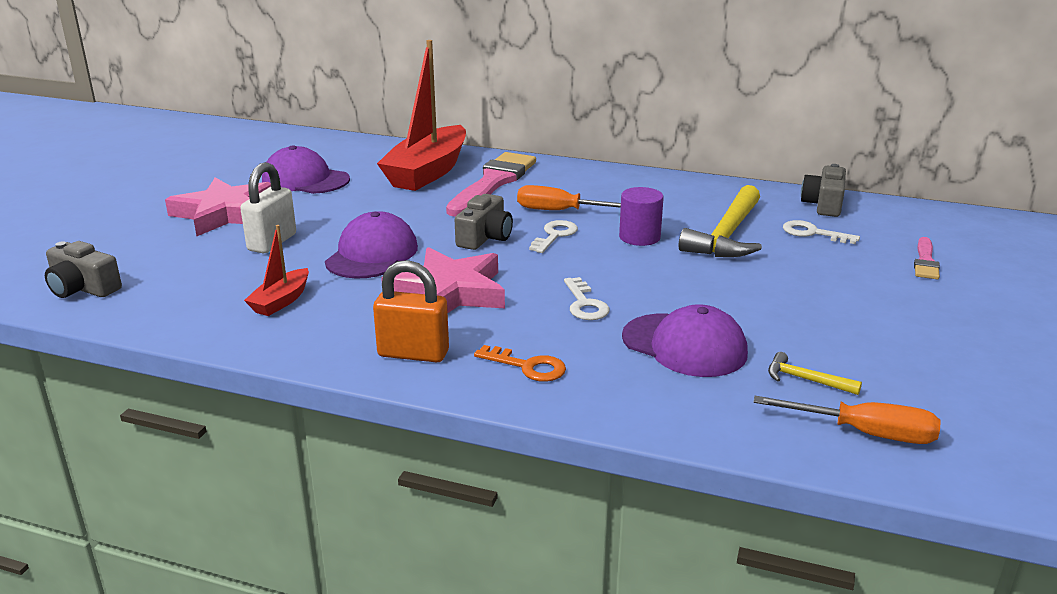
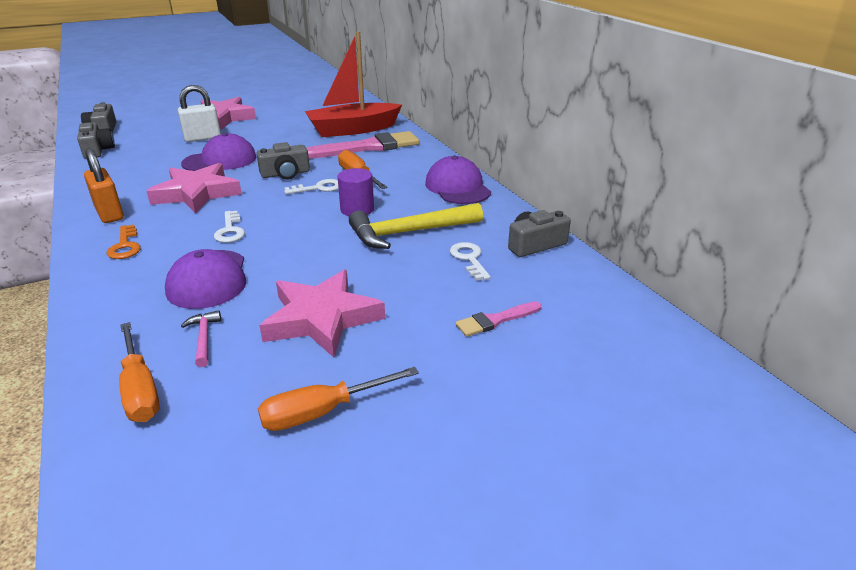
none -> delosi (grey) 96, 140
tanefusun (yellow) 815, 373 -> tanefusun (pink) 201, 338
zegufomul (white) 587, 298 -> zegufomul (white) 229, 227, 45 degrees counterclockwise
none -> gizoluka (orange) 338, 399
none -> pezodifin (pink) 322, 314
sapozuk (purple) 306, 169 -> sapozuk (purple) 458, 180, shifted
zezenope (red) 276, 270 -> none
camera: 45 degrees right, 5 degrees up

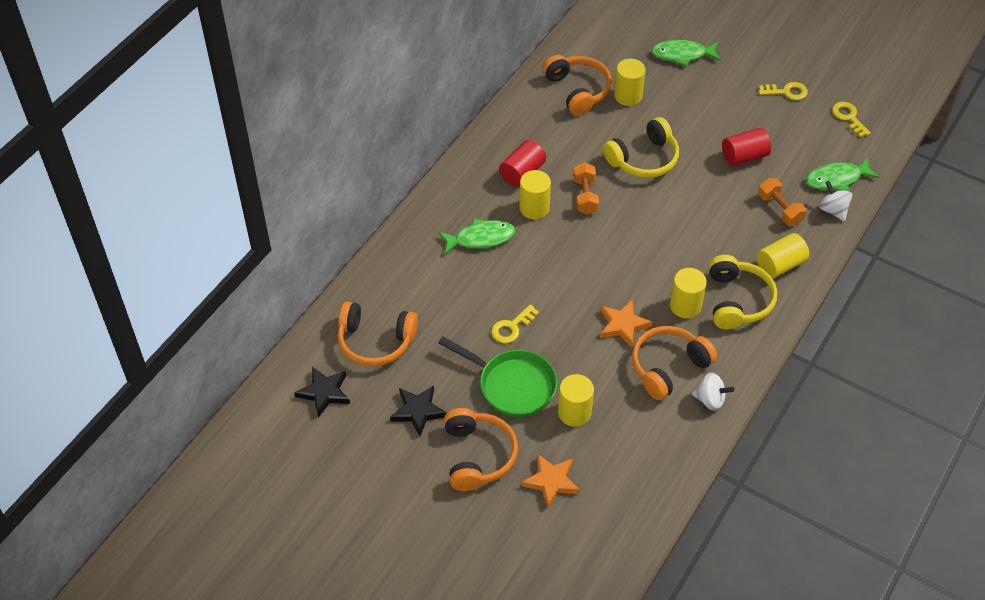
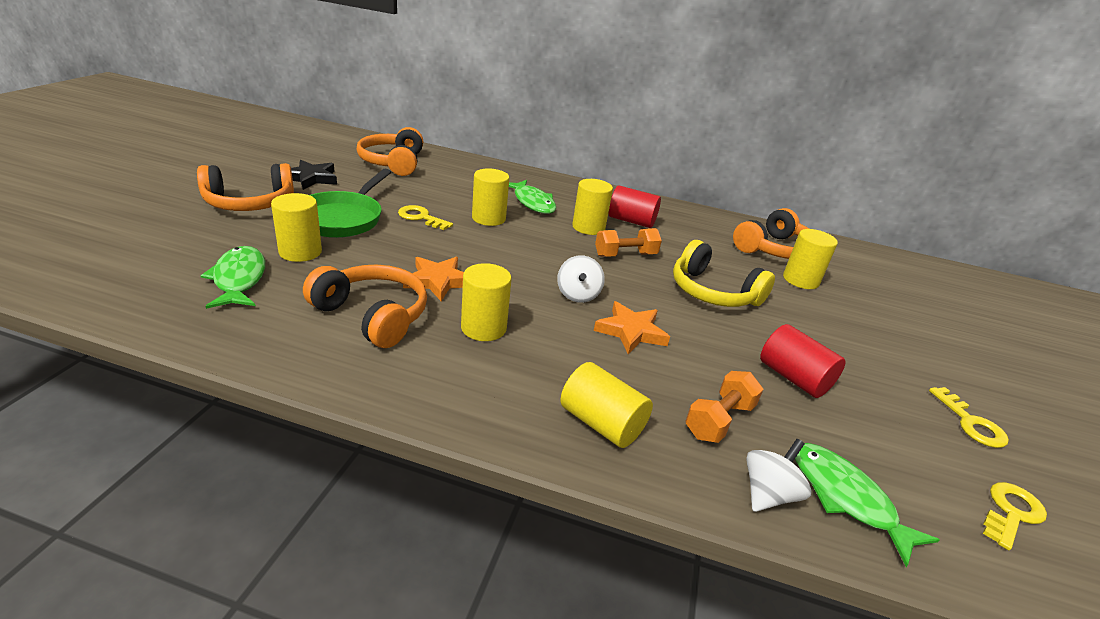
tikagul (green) 686, 53 -> tikagul (green) 233, 277, shifted
none -> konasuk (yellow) 490, 197
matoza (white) 713, 391 -> matoza (white) 581, 279, shifted
pezodifin (orange) 550, 481 -> pezodifin (orange) 632, 327, shifted
pezodifin (black) 322, 392 -> none
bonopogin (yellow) 743, 292 -> none
camera: 70 degrees right, 20 degrees down

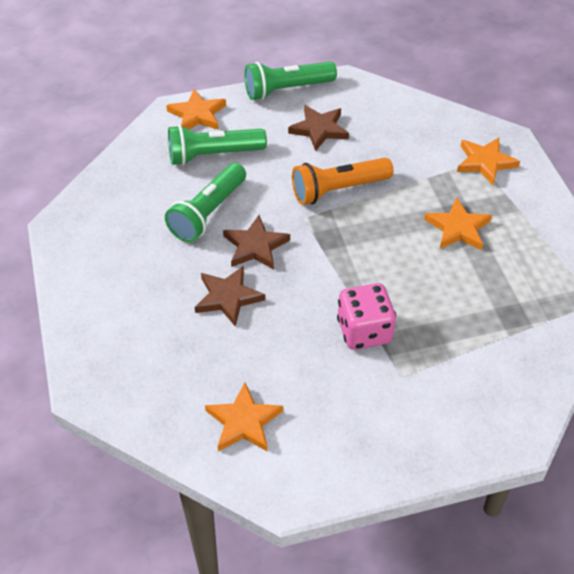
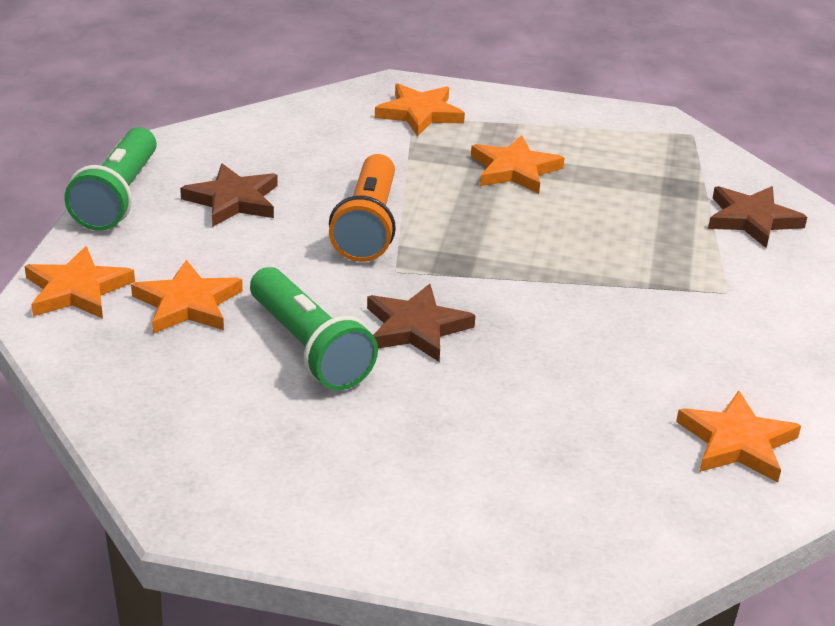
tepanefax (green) 217, 145 -> pezodifin (orange) 187, 297
pezodifin (brown) 230, 296 -> pezodifin (brown) 757, 217, shifted
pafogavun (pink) 366, 316 -> none
camera: 65 degrees left, 15 degrees down

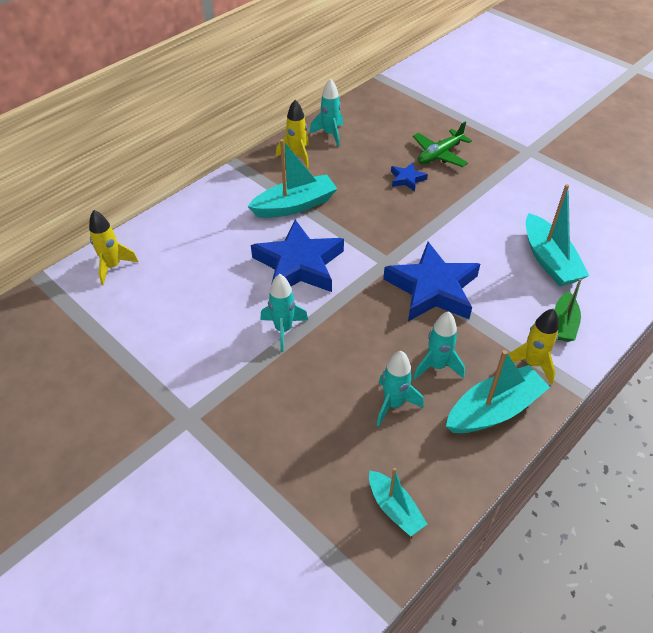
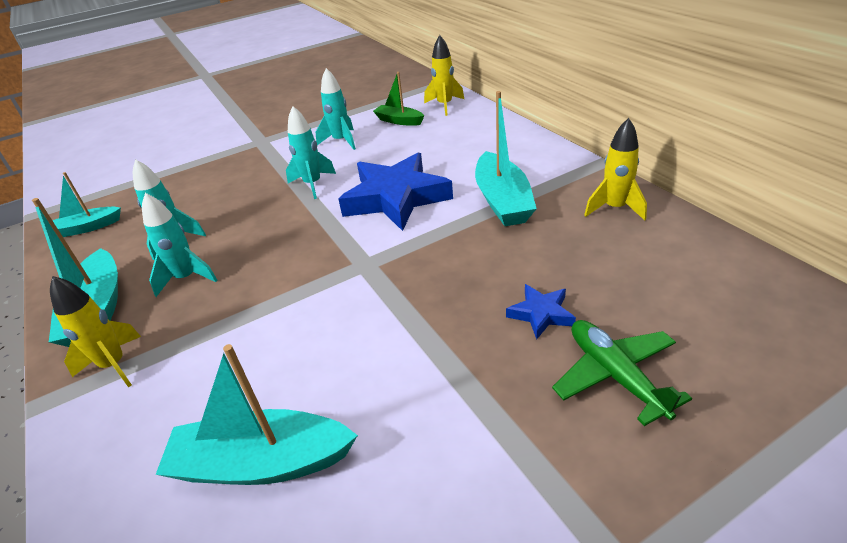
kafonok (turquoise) 326, 112 -> kafonok (turquoise) 336, 109, shifted
zezenope (green) 568, 310 -> zezenope (green) 398, 99, shifted
pezodifin (blue) 431, 281 -> none
camera: 110 degrees right, 10 degrees down

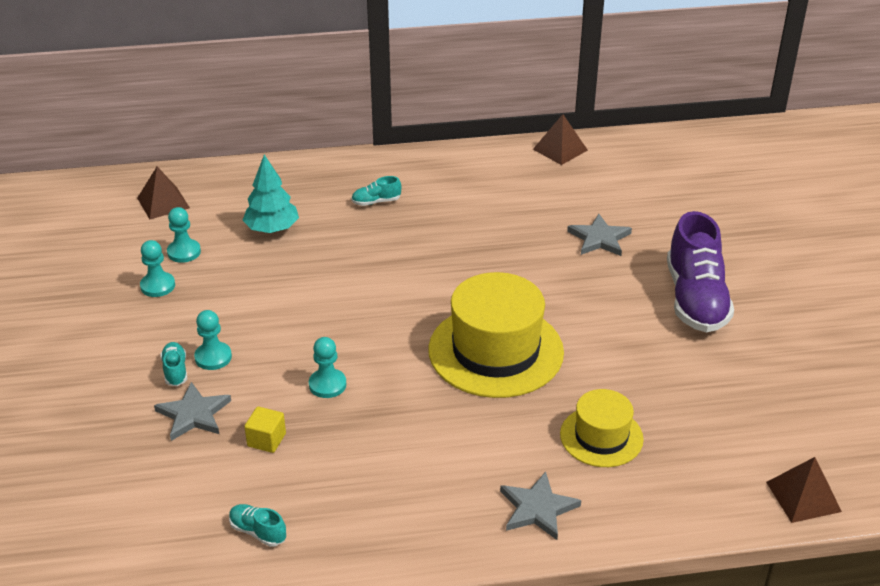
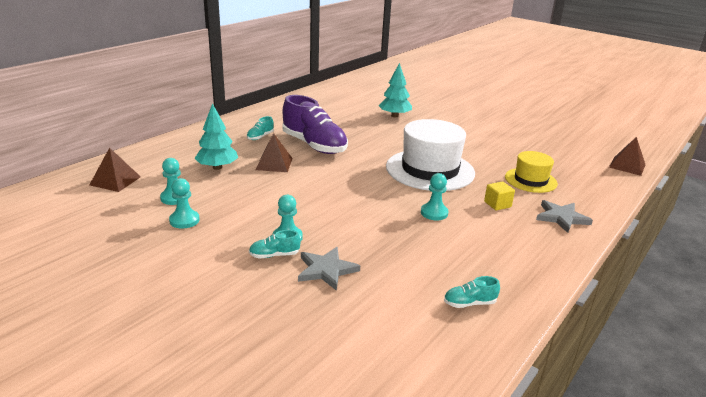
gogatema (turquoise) 173, 364 -> gogatema (turquoise) 275, 244, 45 degrees counterclockwise
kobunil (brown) 560, 139 -> kobunil (brown) 274, 152, shifted
gogatema (purple) 700, 271 -> gogatema (purple) 315, 124, shifted
pezodifin (grey) 599, 235 -> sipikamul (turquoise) 395, 90
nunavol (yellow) 496, 335 -> nunavol (white) 430, 155
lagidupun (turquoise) 327, 367 -> lagidupun (turquoise) 434, 196, shifted
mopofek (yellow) 265, 429 -> mopofek (yellow) 499, 196, shifted
camera: 45 degrees left, 10 degrees down

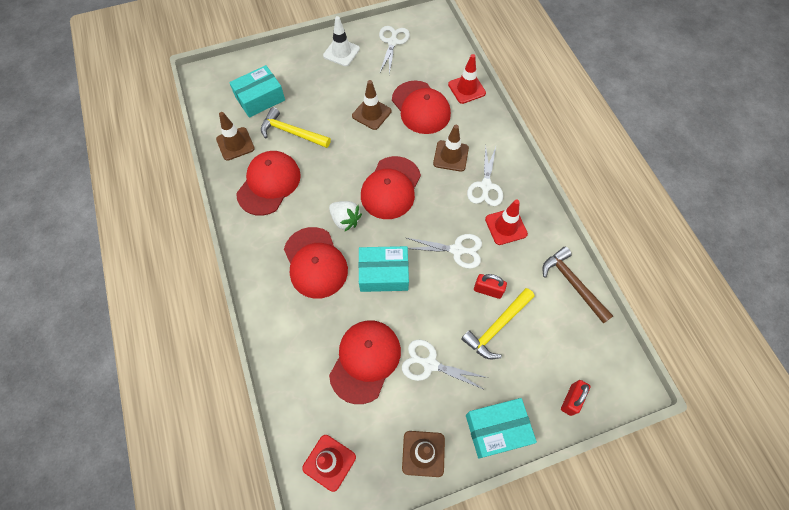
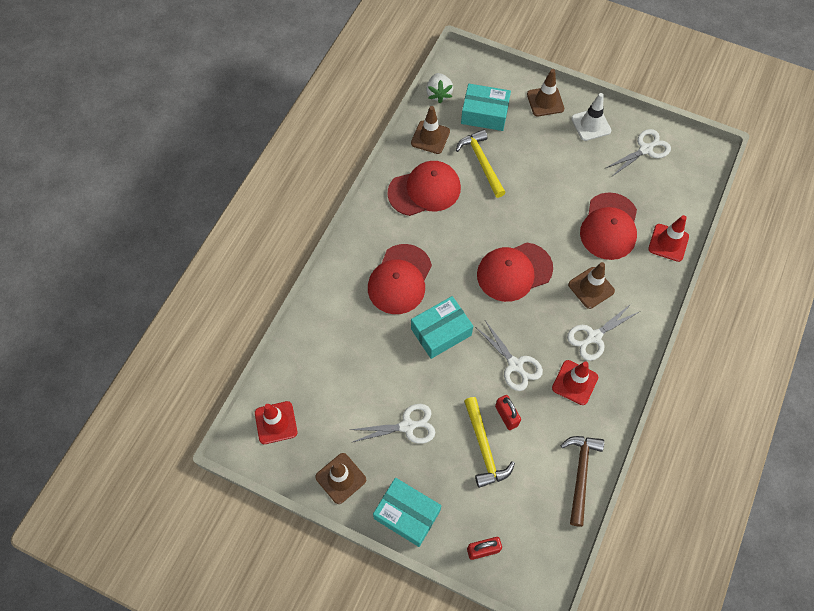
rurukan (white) 445, 365 -> rurukan (white) 392, 424, 105 degrees clockwise
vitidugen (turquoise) 383, 269 -> vitidugen (turquoise) 442, 327, 75 degrees counterclockwise
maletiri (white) 345, 216 -> maletiri (white) 439, 88, shifted
tanefusun (yellow) 498, 324 -> tanefusun (yellow) 489, 442, 105 degrees counterclockwise
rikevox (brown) 371, 105 -> rikevox (brown) 545, 92, shifted
sapozuk (red) 365, 362 -> none
camera: 45 degrees right, 0 degrees up

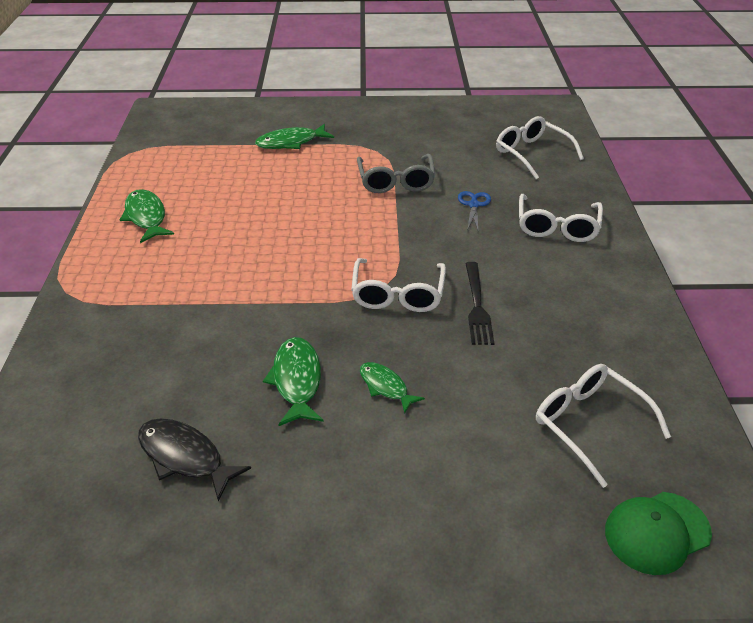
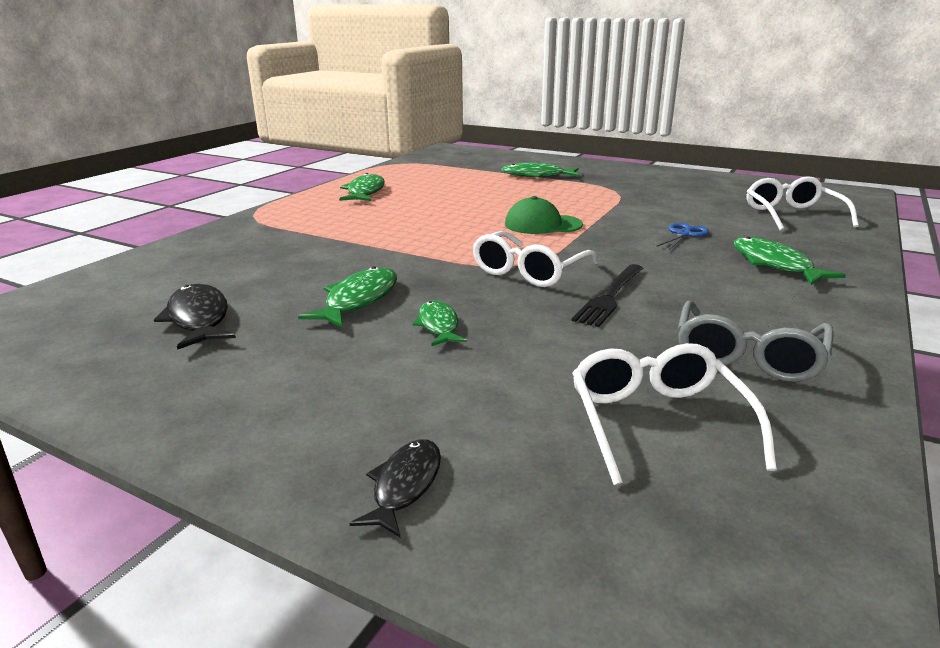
none -> tikagul (black) 395, 488
sapozuk (green) 658, 533 -> sapozuk (green) 544, 215, shifted
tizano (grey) 396, 173 -> tizano (grey) 756, 341, shifted
tizano (white) 561, 218 -> tikagul (green) 790, 261
camera: 30 degrees right, 15 degrees down

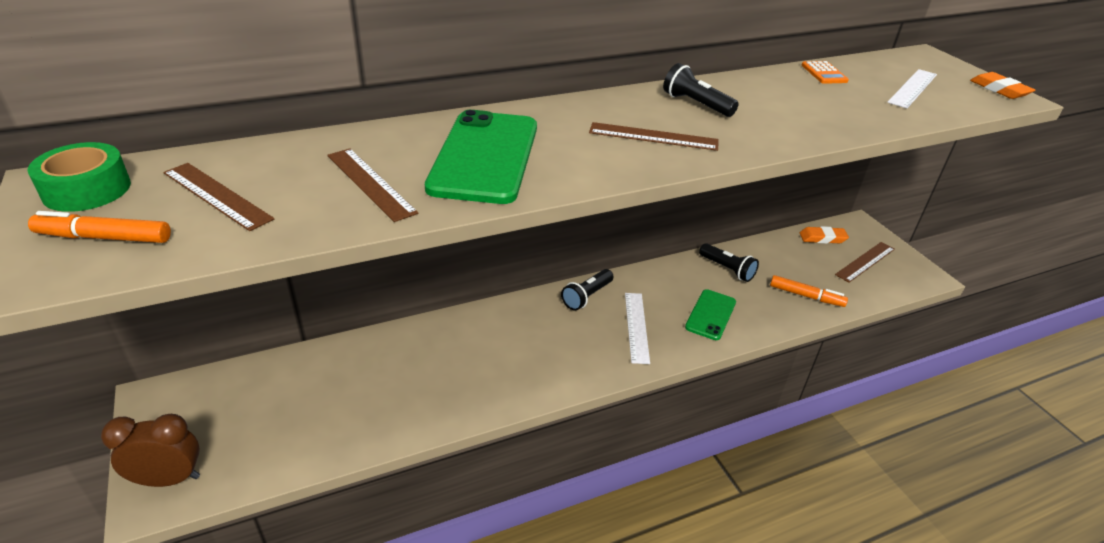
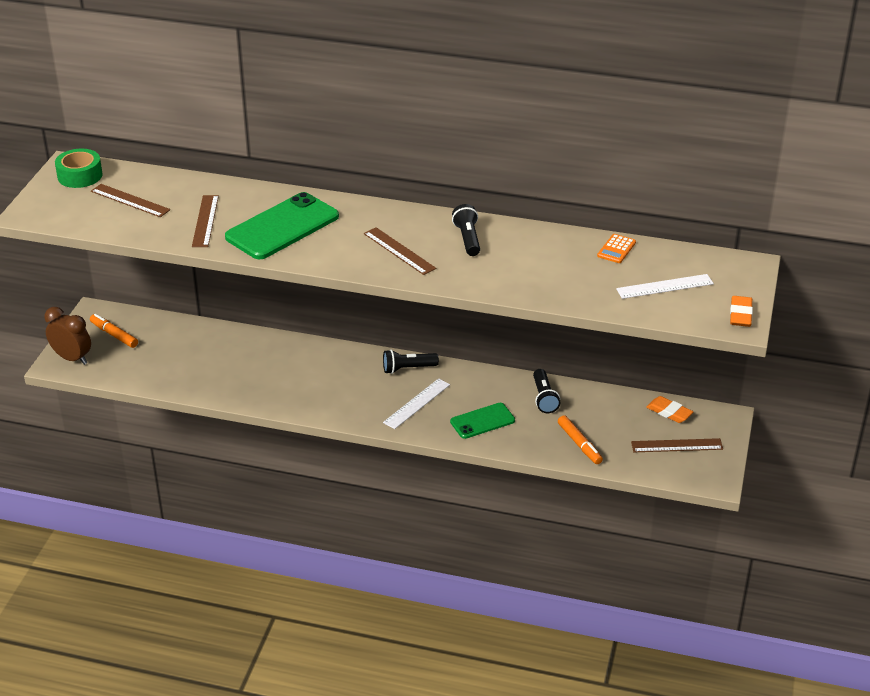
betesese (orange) 99, 227 -> betesese (orange) 114, 331, shifted
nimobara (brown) 218, 197 -> nimobara (brown) 130, 200, 45 degrees counterclockwise
camera: 40 degrees right, 0 degrees up

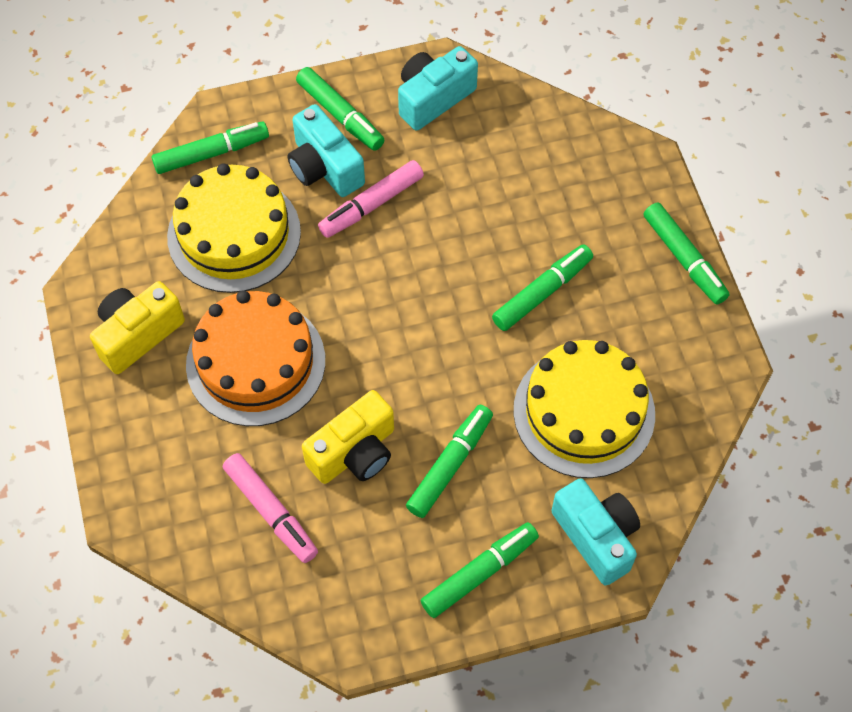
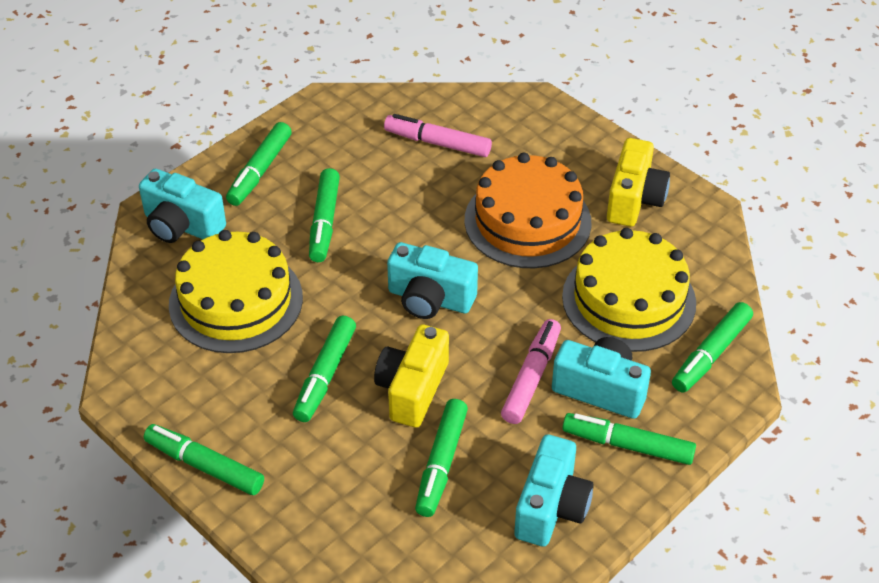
delosi (yellow) 348, 437 -> delosi (yellow) 411, 376, shifted
none -> delosi (turquoise) 432, 280
none -> betesese (green) 441, 458
camera: 150 degrees right, 15 degrees down

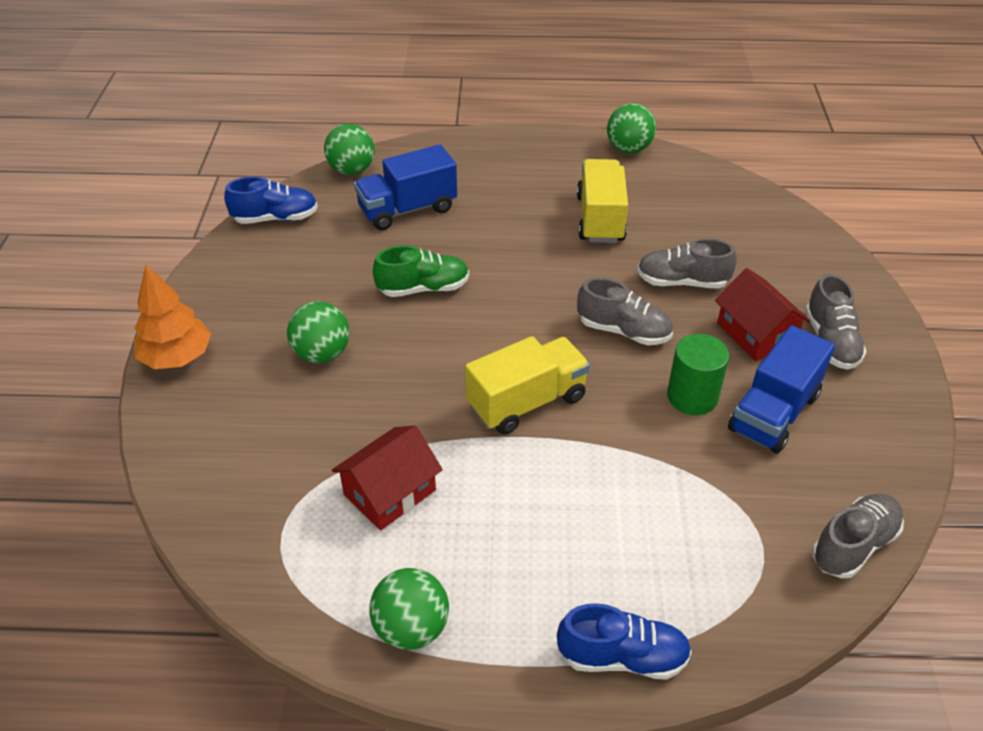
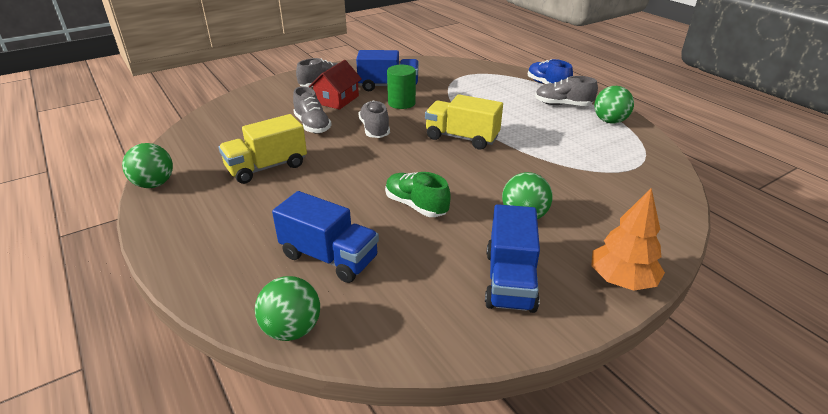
none -> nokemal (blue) 512, 258
gogatema (grey) 858, 535 -> gogatema (grey) 566, 91, shifted
gogatema (blue) 271, 200 -> none
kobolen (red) 387, 478 -> none
camera: 125 degrees left, 10 degrees down

